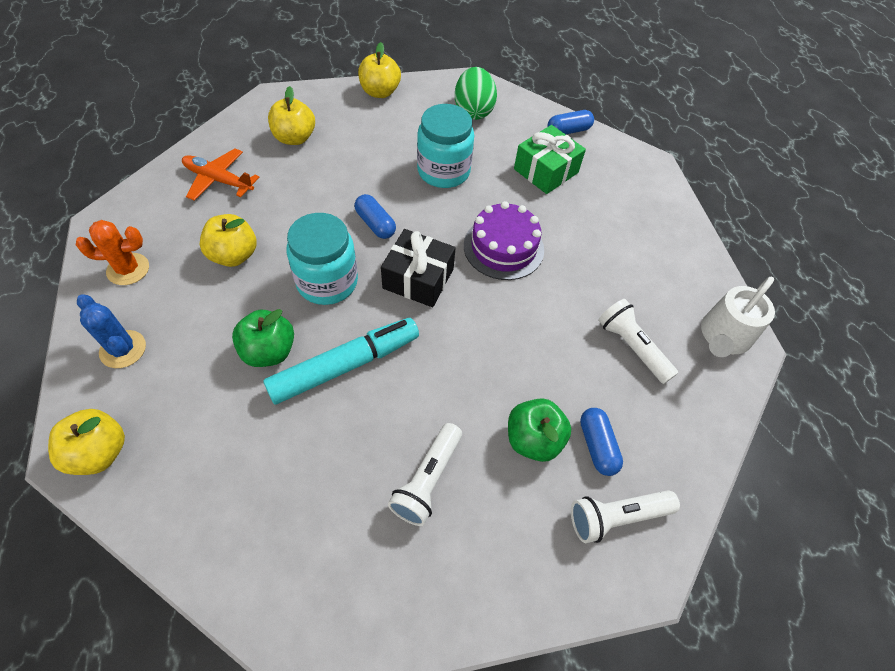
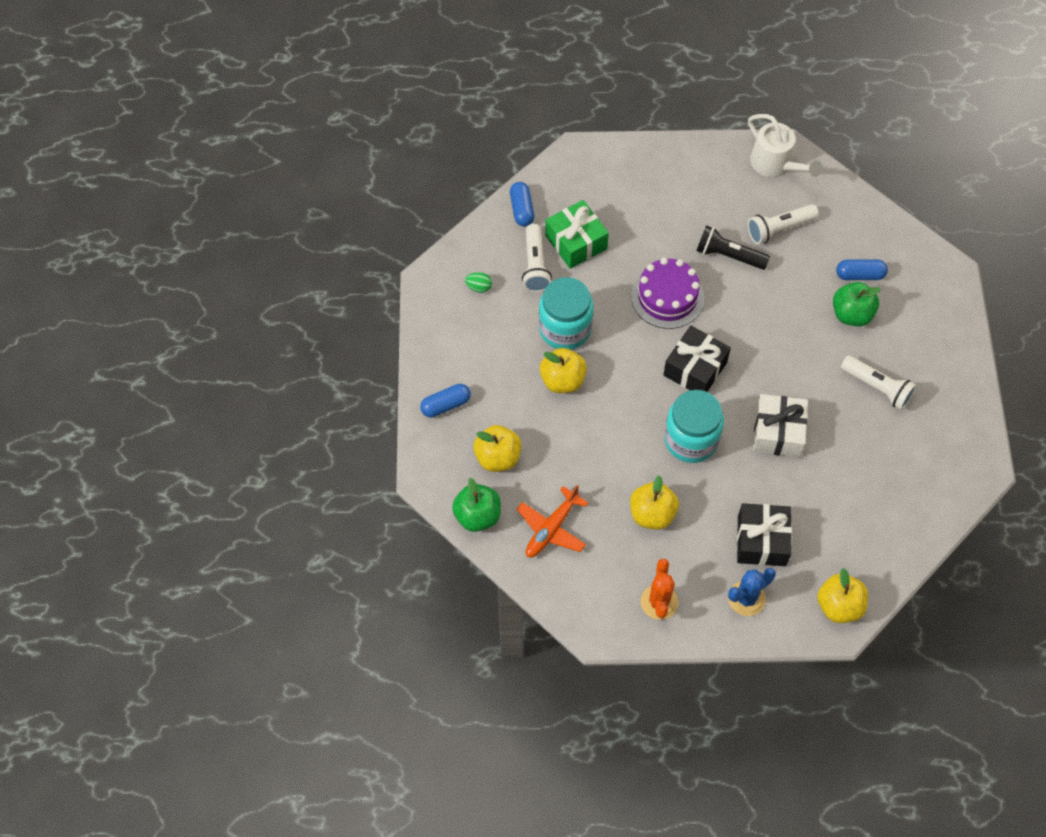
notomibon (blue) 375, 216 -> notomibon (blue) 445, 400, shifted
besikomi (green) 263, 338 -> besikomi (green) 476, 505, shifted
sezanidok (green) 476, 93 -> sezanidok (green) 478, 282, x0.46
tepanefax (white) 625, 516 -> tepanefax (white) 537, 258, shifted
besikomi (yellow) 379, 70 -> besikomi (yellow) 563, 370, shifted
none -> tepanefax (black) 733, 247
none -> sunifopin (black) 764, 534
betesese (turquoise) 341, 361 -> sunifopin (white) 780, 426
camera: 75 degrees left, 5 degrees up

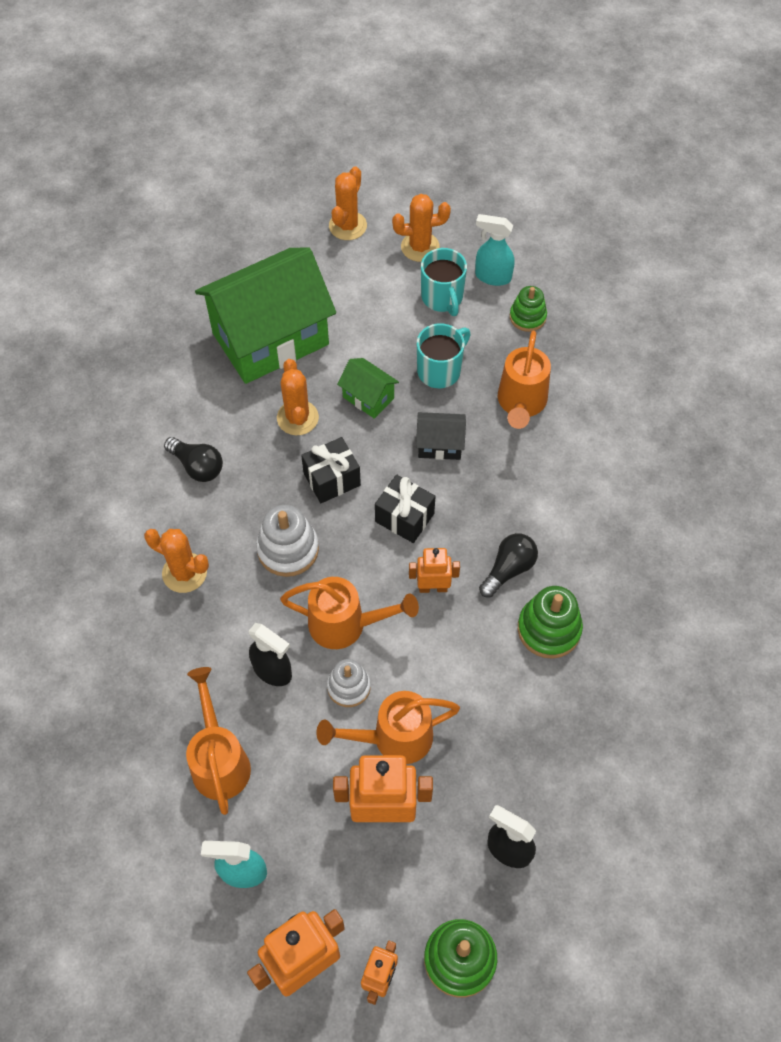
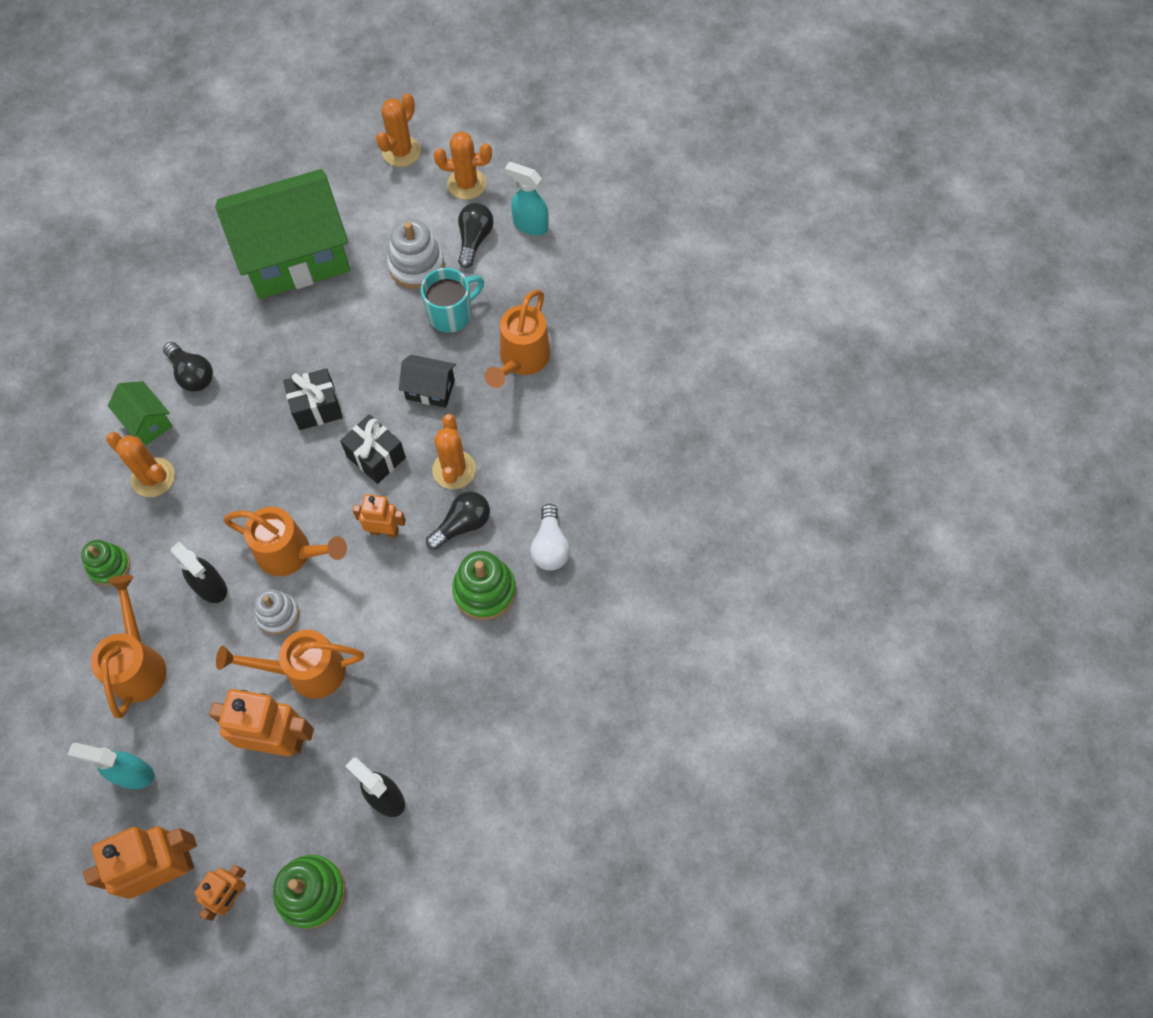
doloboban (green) 528, 309 -> doloboban (green) 105, 563, shifted
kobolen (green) 368, 388 -> kobolen (green) 140, 413, shifted
doloboban (white) 287, 541 -> doloboban (white) 416, 254, shifted
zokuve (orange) 298, 397 -> zokuve (orange) 454, 451, shifted
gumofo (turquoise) 444, 282 -> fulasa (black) 476, 235
none -> fulasa (white) 550, 537
camera: 10 degrees right, 5 degrees up

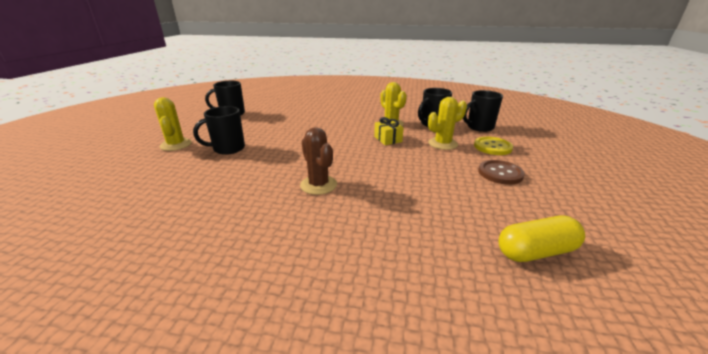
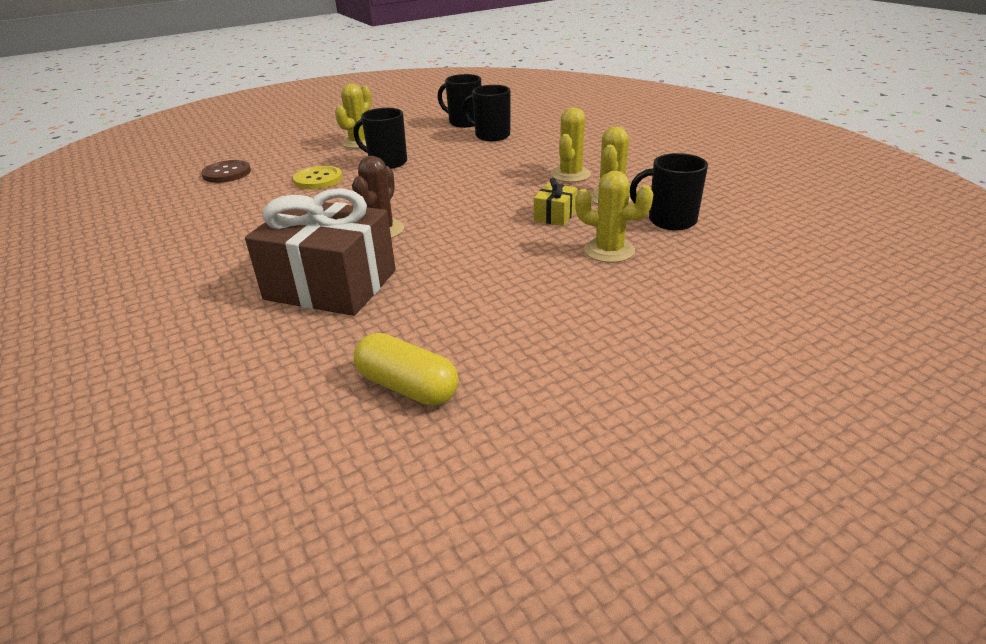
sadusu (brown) 501, 172 -> sadusu (brown) 226, 171, shifted
none -> sunifopin (brown) 320, 252
sadusu (yellow) 493, 146 -> sadusu (yellow) 318, 177, shifted
gumofo (black) 483, 111 -> gumofo (black) 486, 113, shifted
none -> zokuve (yellow) 571, 145
camera: 50 degrees right, 5 degrees up

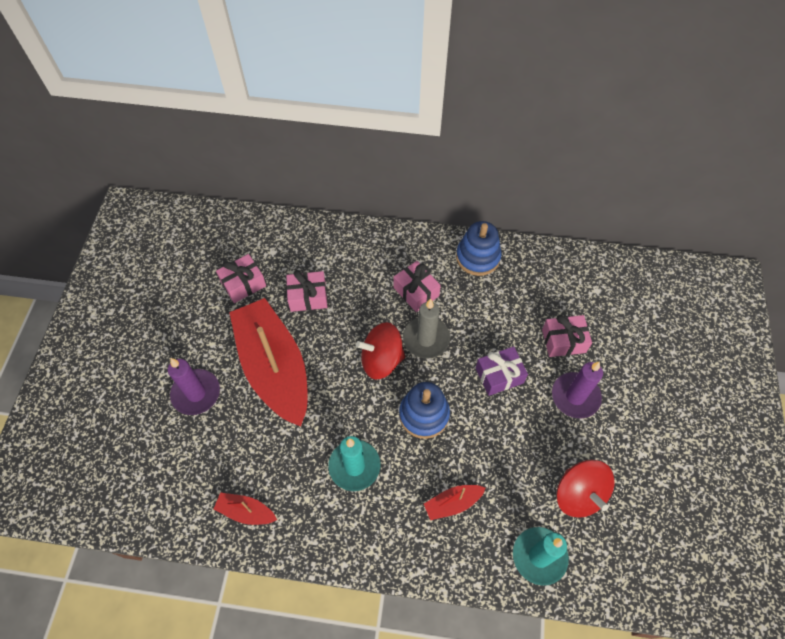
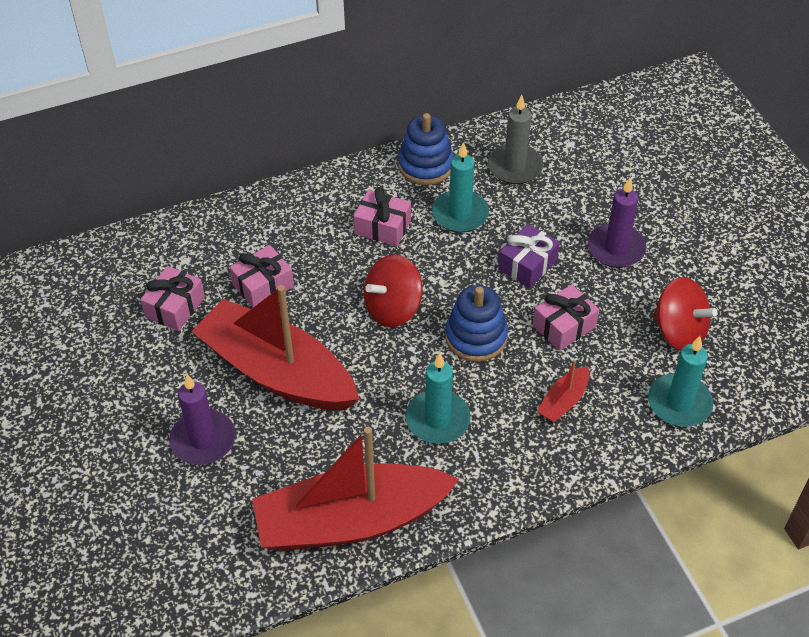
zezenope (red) 245, 508 -> zezenope (red) 355, 489, x2.46
none -> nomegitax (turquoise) 460, 187
nomegitax (grey) 426, 328 -> nomegitax (grey) 515, 139, shifted
sunifopin (pink) 567, 336 -> sunifopin (pink) 566, 317, shifted
camera: 30 degrees left, 10 degrees down

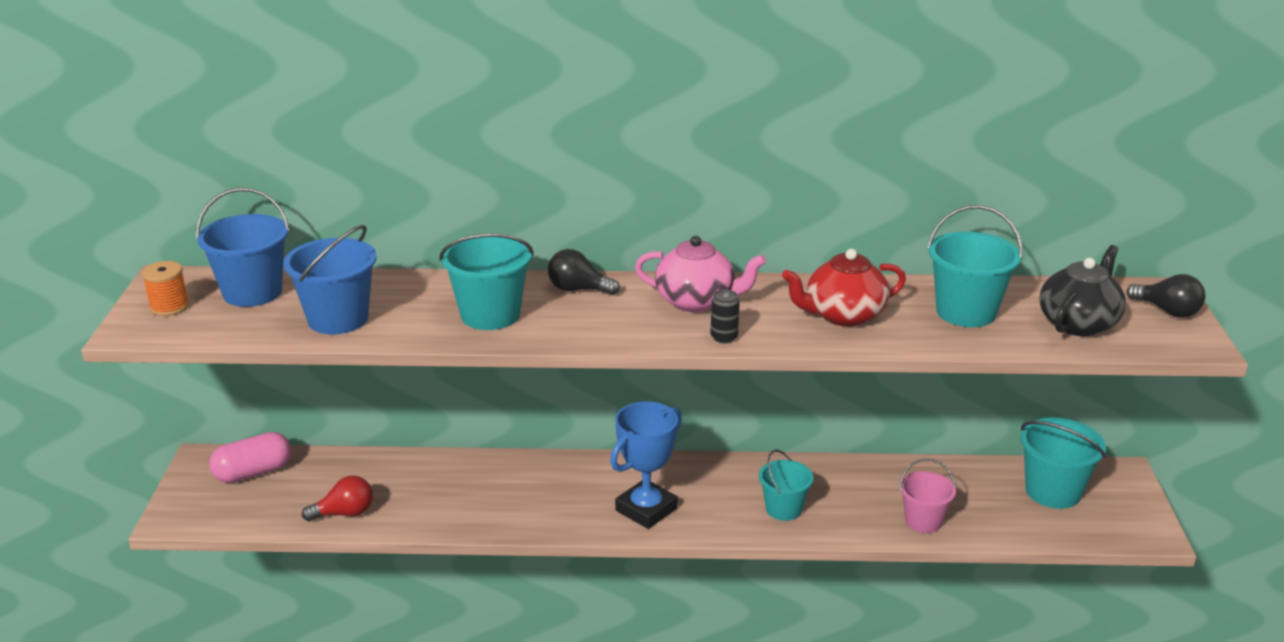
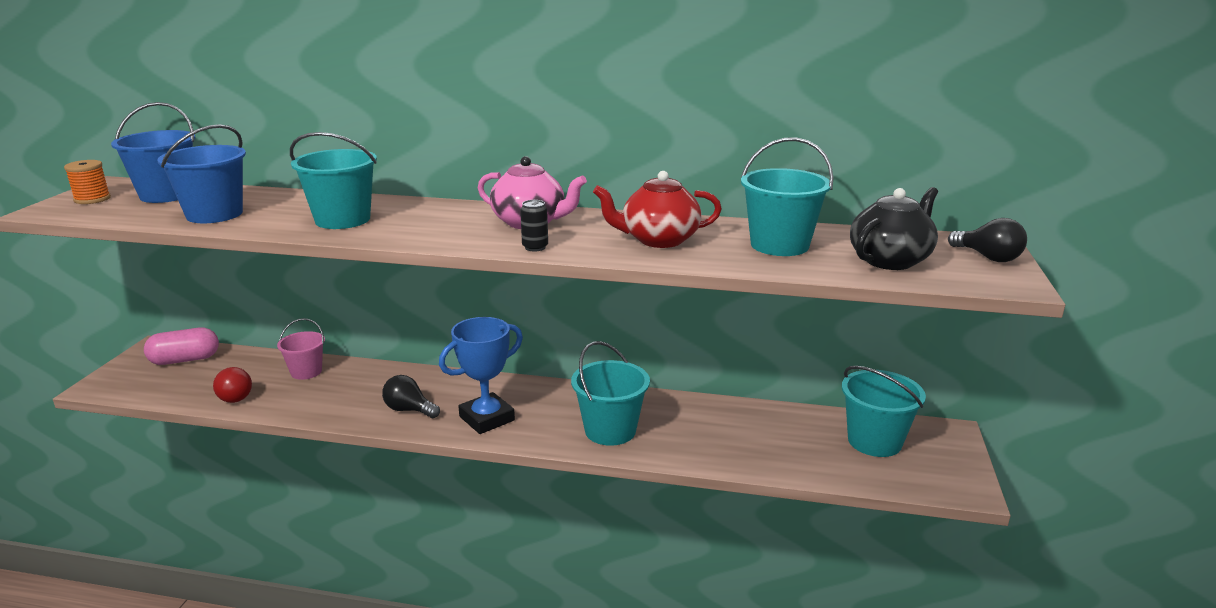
fulasa (red) 337, 498 -> fulasa (red) 232, 385, 60 degrees clockwise
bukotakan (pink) 928, 495 -> bukotakan (pink) 301, 349, shifted
fulasa (black) 584, 272 -> fulasa (black) 411, 396, shifted
bukotakan (turquoise) 786, 485 -> bukotakan (turquoise) 610, 393, x1.53
camera: 10 degrees right, 5 degrees down

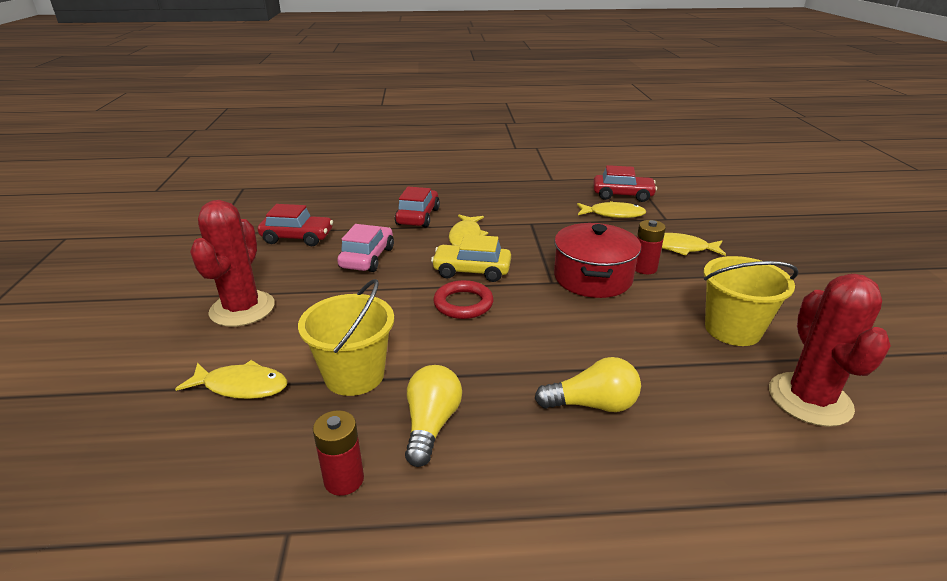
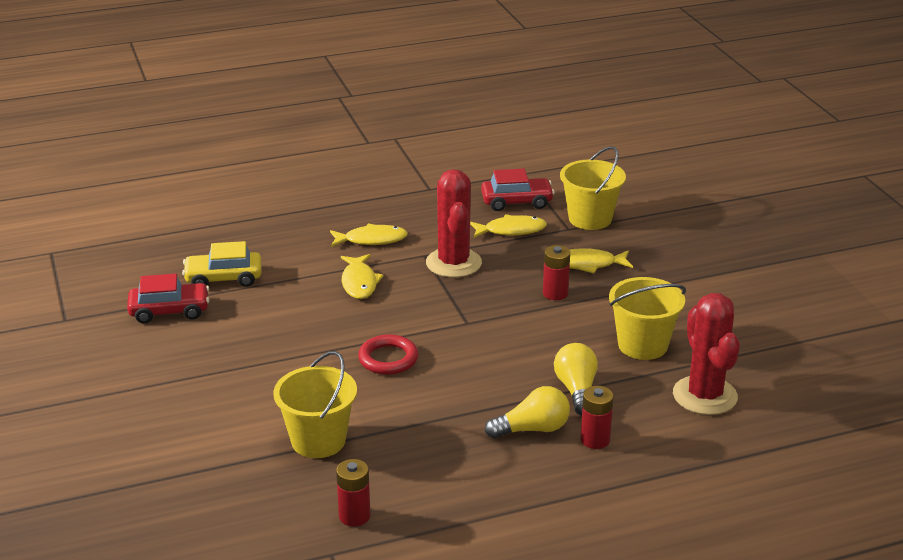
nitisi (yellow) 471, 258 -> nitisi (yellow) 221, 264, shifted
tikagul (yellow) 231, 379 -> tikagul (yellow) 369, 235, shifted
zokuve (red) 232, 263 -> zokuve (red) 454, 223, shifted
fulasa (yellow) 433, 416 -> fulasa (yellow) 576, 379, shifted
none -> bukotakan (yellow) 593, 188
none -> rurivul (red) 597, 417
nitisi (pink) 365, 248 -> none
nitisi (red) 417, 207 -> none
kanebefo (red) 597, 260 -> none
camera: 15 degrees left, 0 degrees up

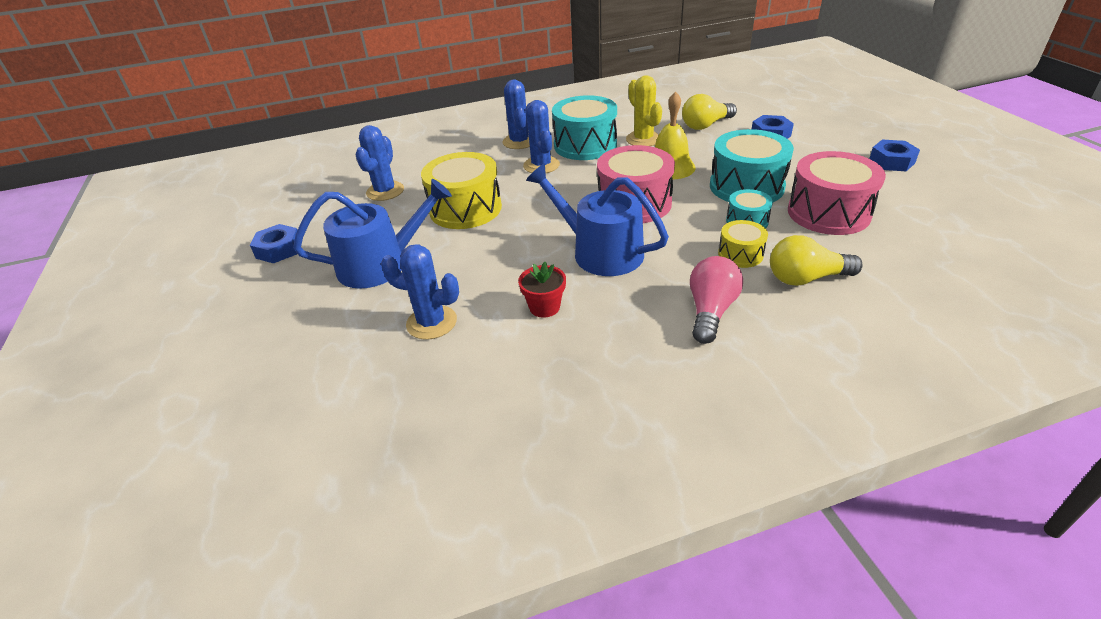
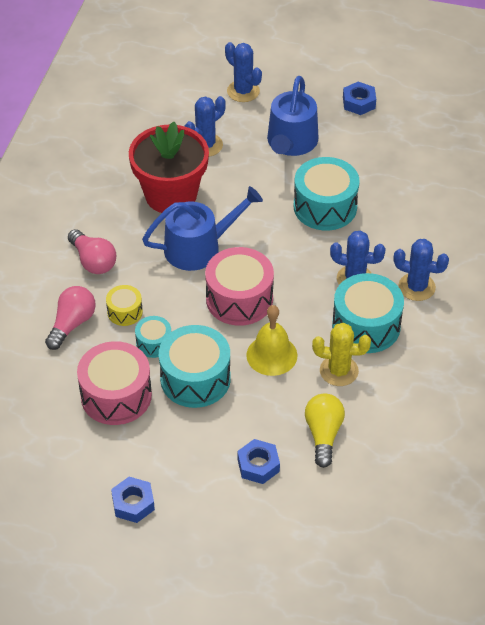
fulasa (yellow) 816, 260 -> fulasa (pink) 70, 318
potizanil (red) 542, 290 -> potizanil (red) 169, 167, x2.41
zokuve (blue) 379, 163 -> zokuve (blue) 243, 72, shifted
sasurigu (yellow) 461, 190 -> sasurigu (turquoise) 326, 193
camera: 120 degrees right, 10 degrees up

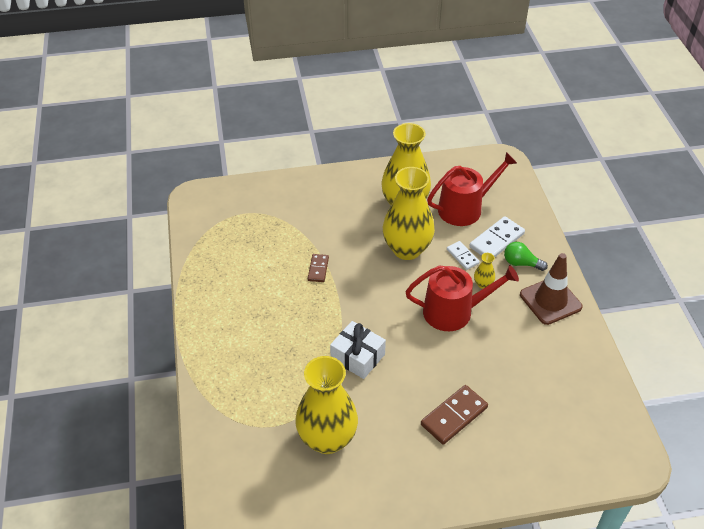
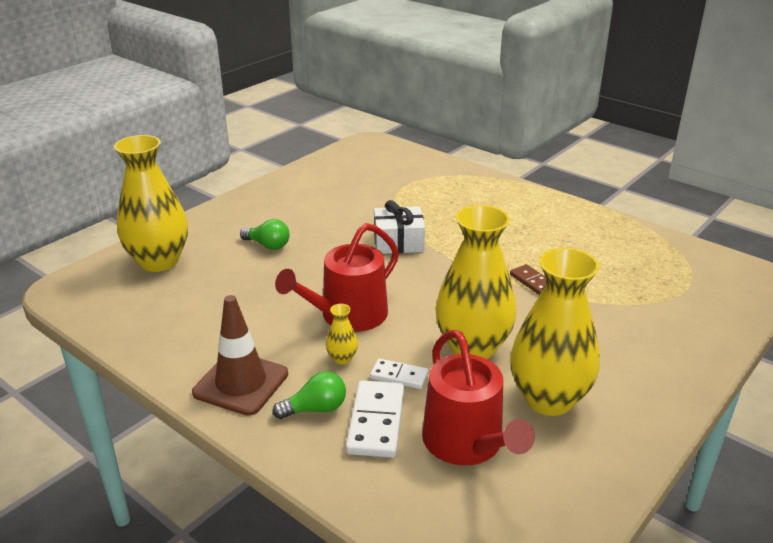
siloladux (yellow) 326, 405 -> siloladux (yellow) 151, 203, shifted
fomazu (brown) 454, 415 -> fulasa (green) 265, 234
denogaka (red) 472, 189 -> denogaka (red) 478, 397, 45 degrees counterclockwise
camera: 140 degrees right, 15 degrees down

